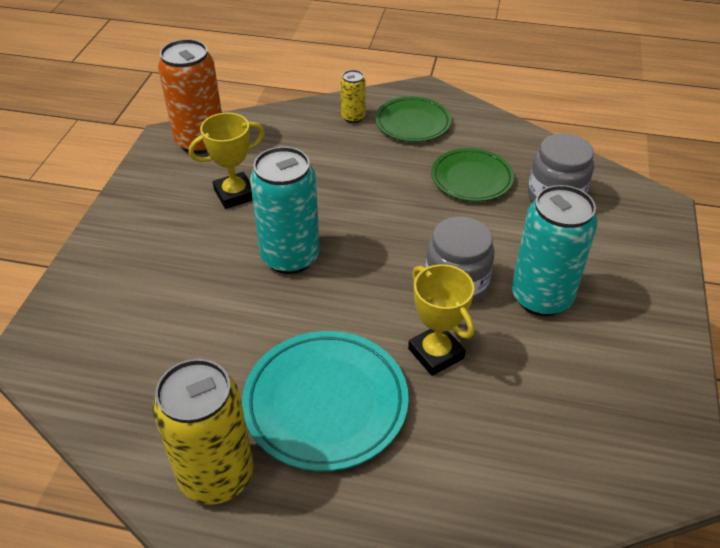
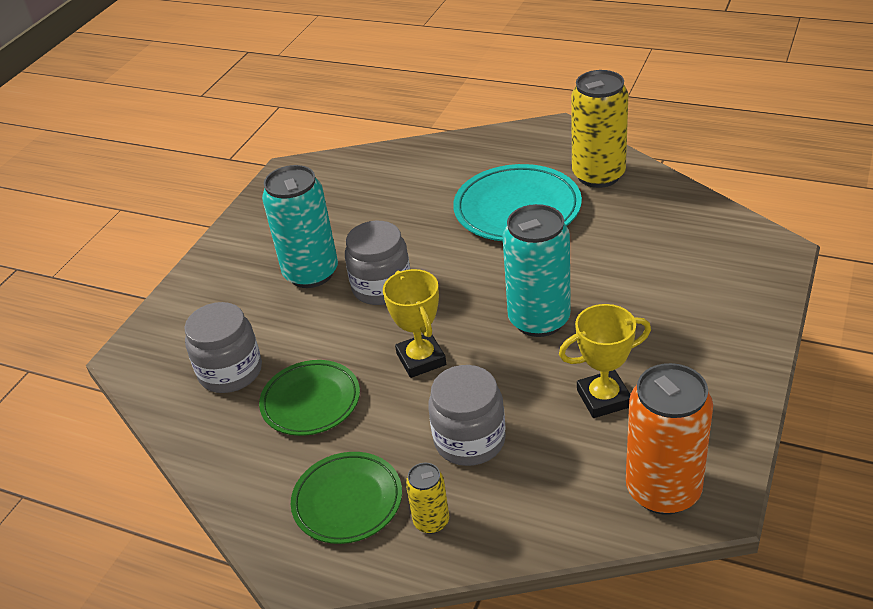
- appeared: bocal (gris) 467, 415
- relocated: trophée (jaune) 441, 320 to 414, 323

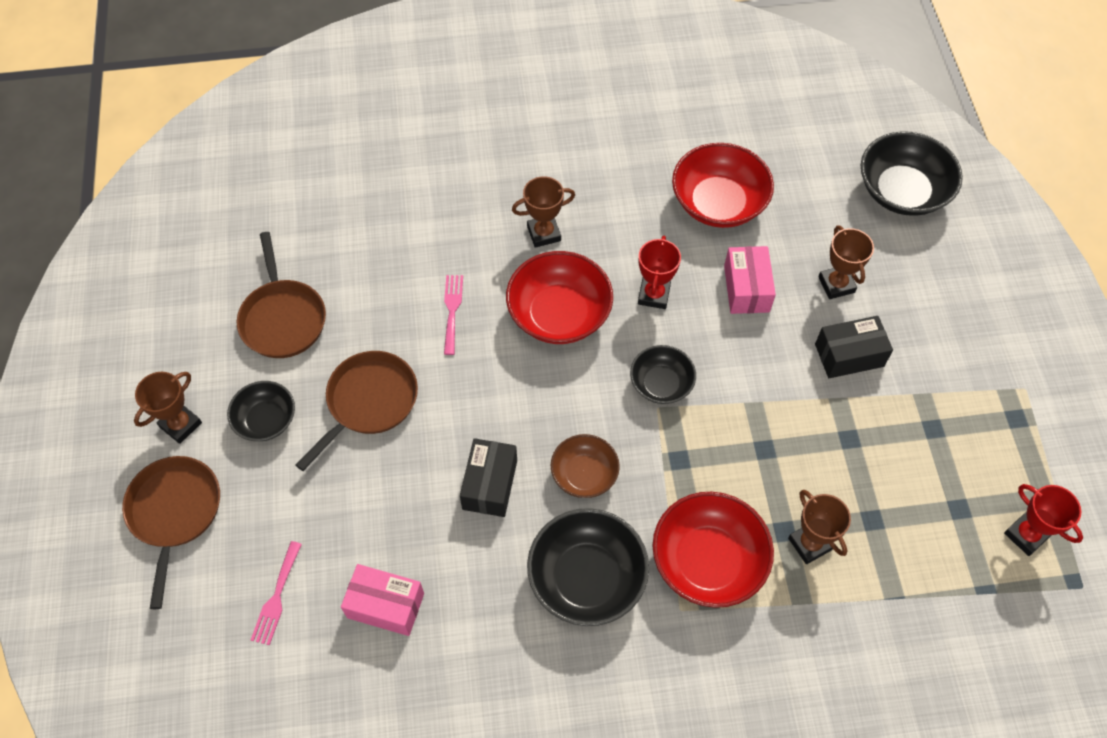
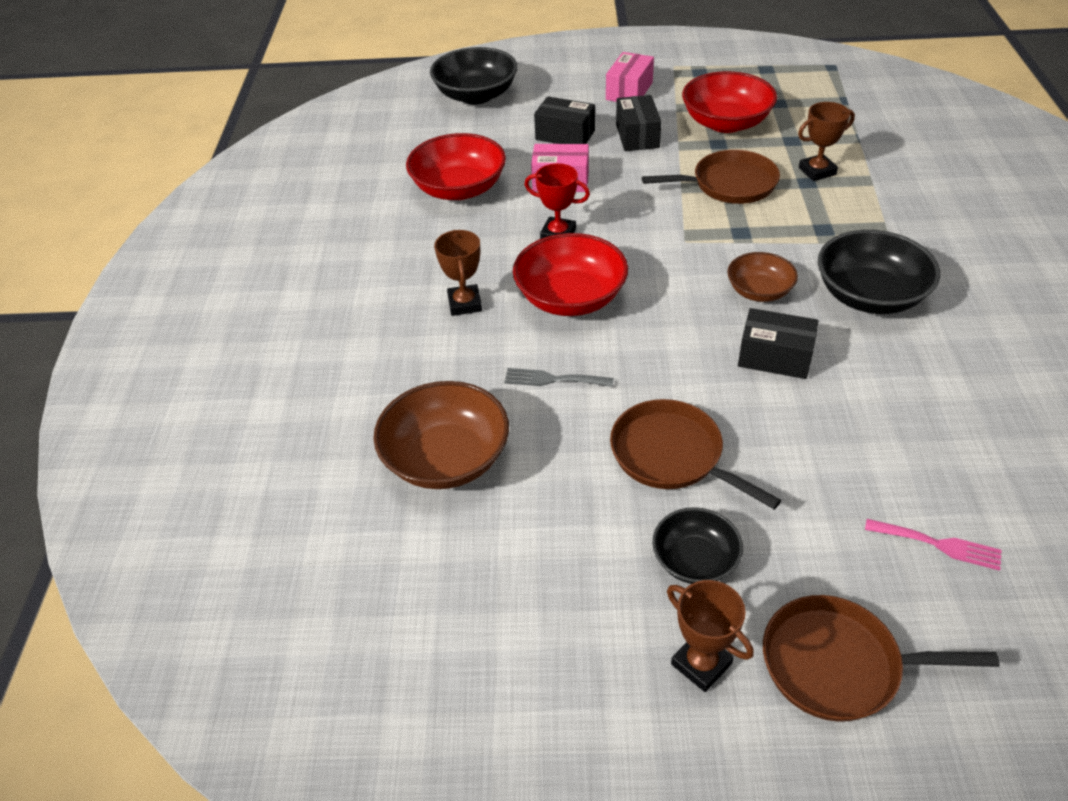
- missing: bol (noir) 663, 374
- missing: trophée (rouge) 1043, 520
- appeared: bol (marron) 441, 435
- relocated: poêle (marron) 281, 295 to 711, 177
- relocated: boîte (rose) 382, 600 to 630, 77
- relocated: bol (rouge) 713, 550 to 729, 102
- exchanged: trophée (marron) 846, 262 to boîte (noir) 564, 120
- colour: fourchette (rose) 453, 315 to fourchette (gris) 559, 377

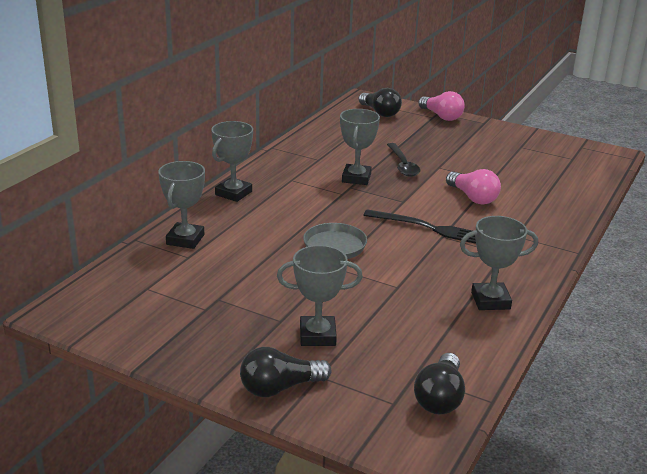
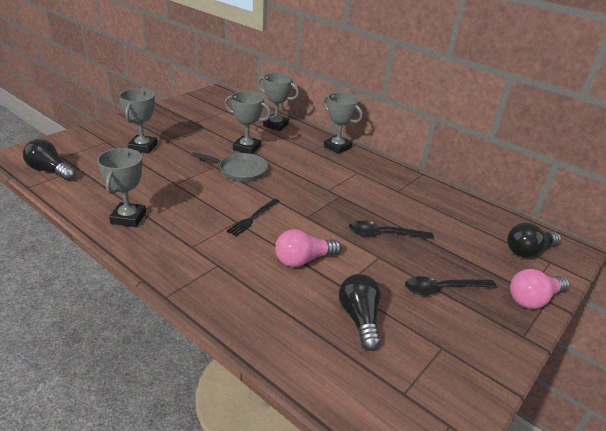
- appeared: cuillère (noir) 451, 285
- relocated: ampoule (noir) 285, 372 to 360, 312
- relocated: trophée (gris) 360, 147 to 247, 122
- size: fourchette (noir) 419, 226 = 253, 218 x0.66

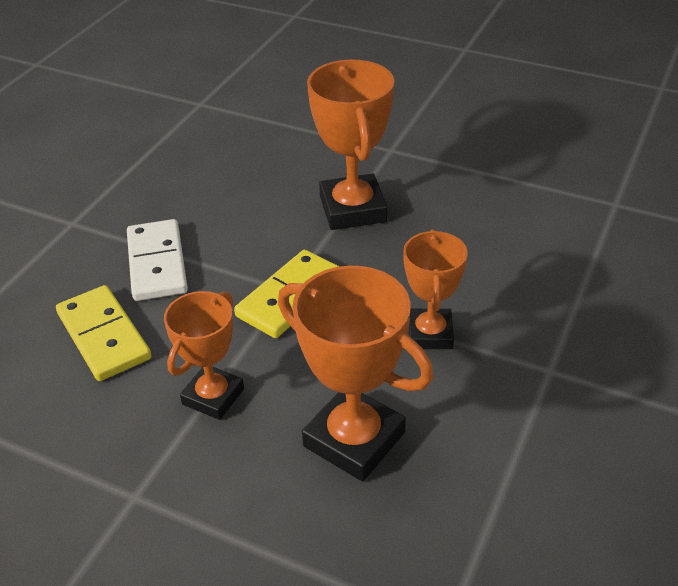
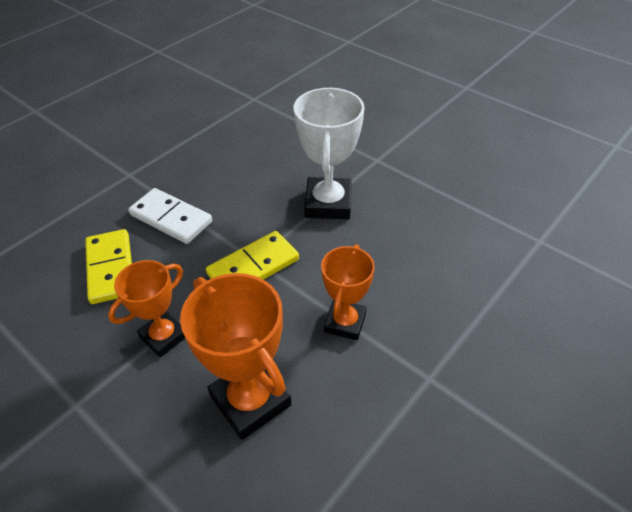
- colour: trophée (orange) 350, 144 to trophée (blanc) 329, 153
- spun: domino (blanc) 157, 260 = 170, 216 60 degrees counterclockwise

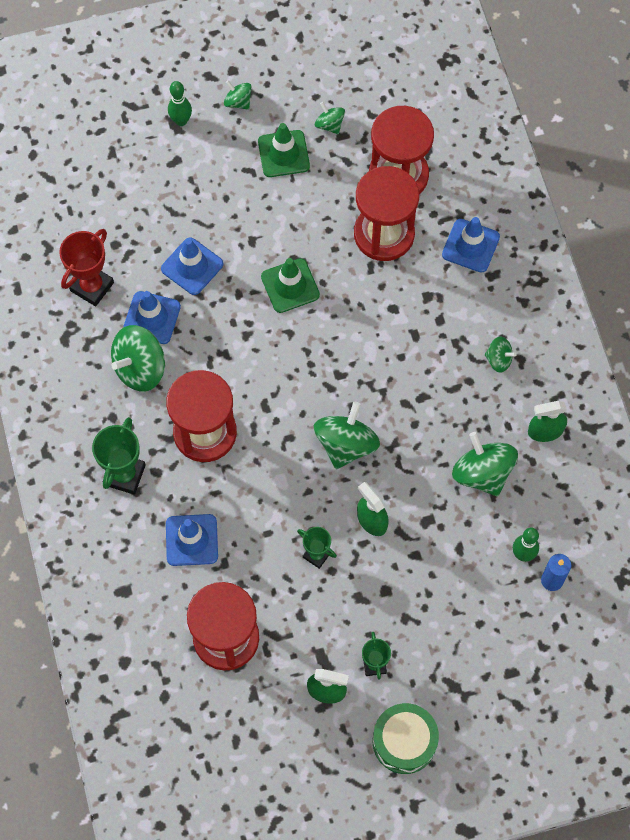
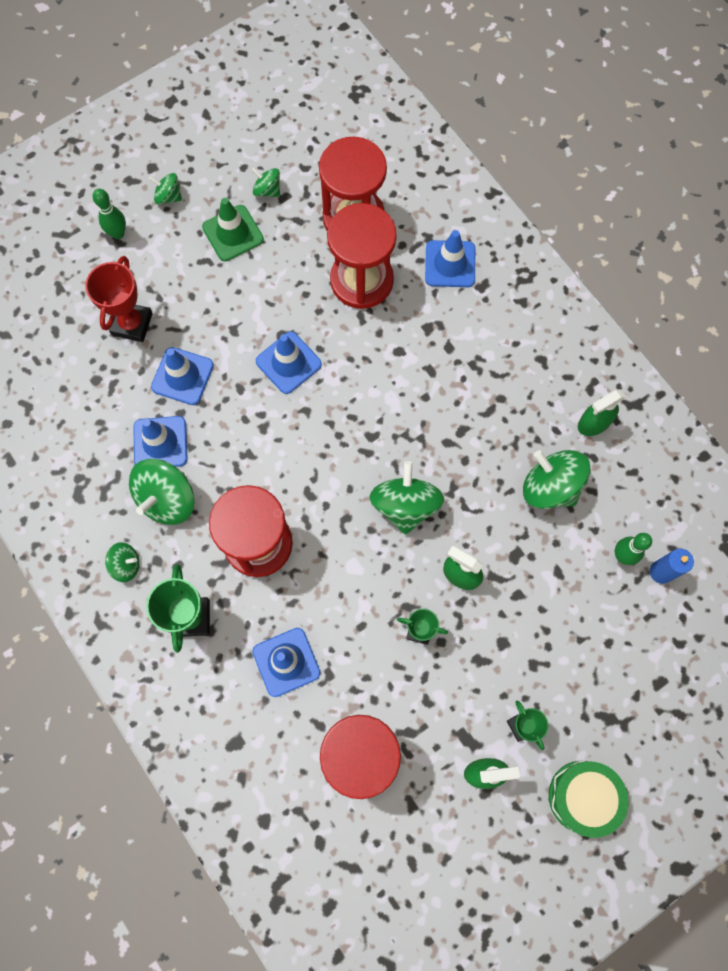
- relocated: trophée (rouge) 86, 267 to 119, 299
- relocated: toupie (vert) 500, 355 to 122, 562
- colour: cône de chantier (vert) 290, 285 to cône de chantier (bleu) 289, 362

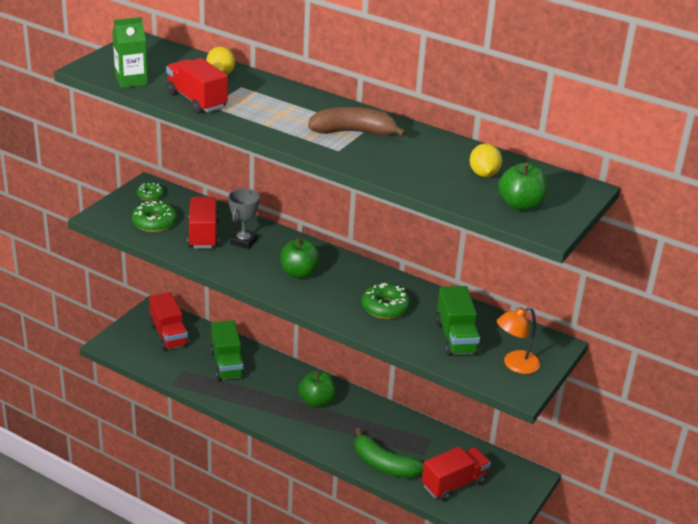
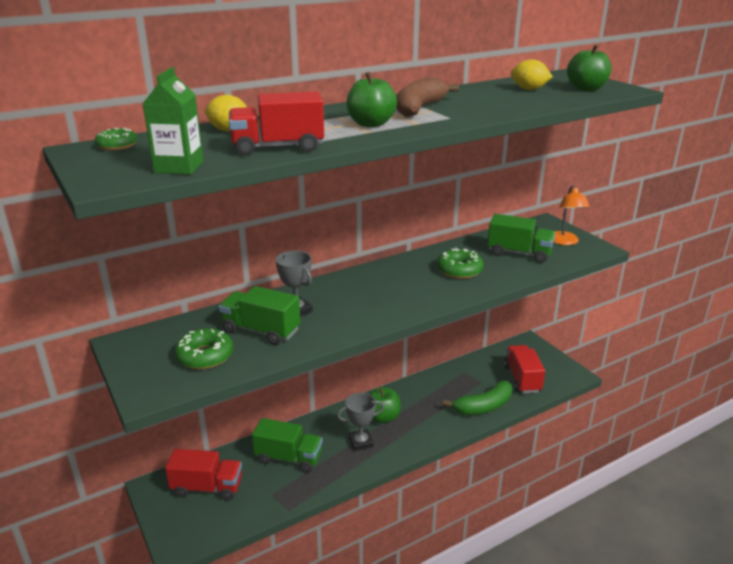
- appeared: trophée (gris) 360, 422
- relocated: beignet (vert) 150, 191 to 116, 139
- relocated: pomme (vert) 300, 258 to 371, 99
- colour: camion (rouge) 203, 223 to camion (vert) 260, 315

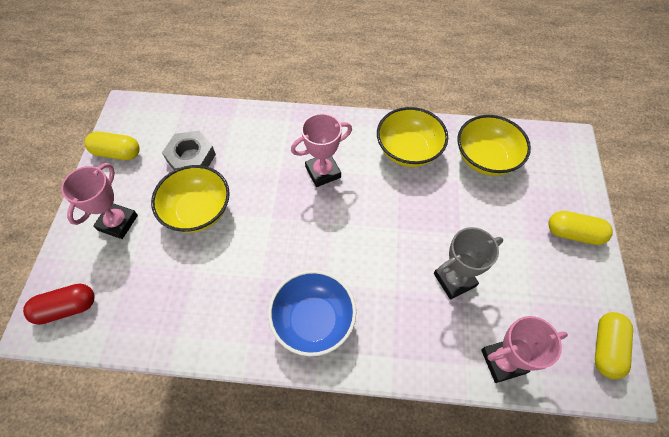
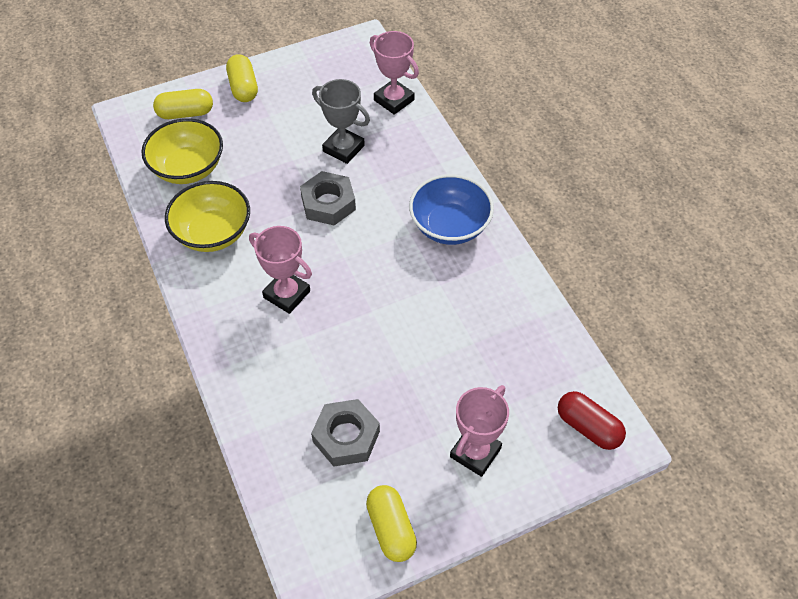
- missing: bol (jaune) 190, 199
- appeared: écrou (gris) 328, 198
- relocated: gélule (jaune) 614, 345 to 183, 104
- spun: trophée (rose) 99, 201 = 479, 431 45 degrees counterclockwise

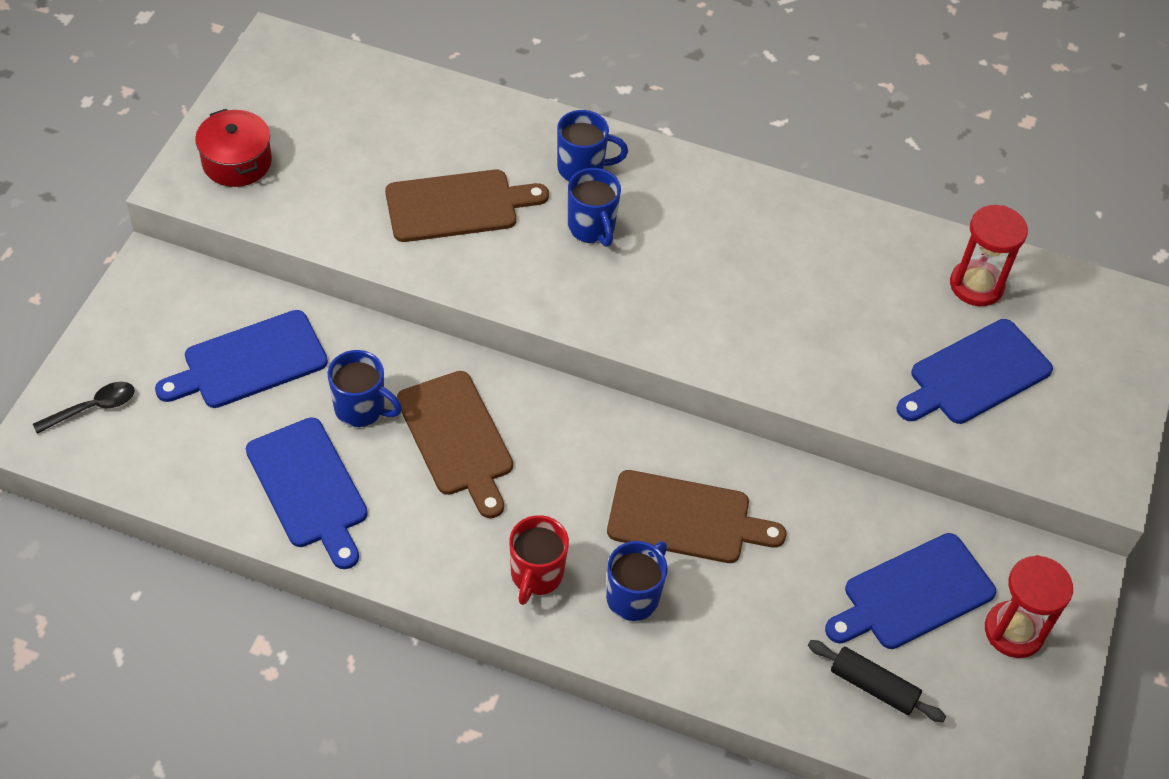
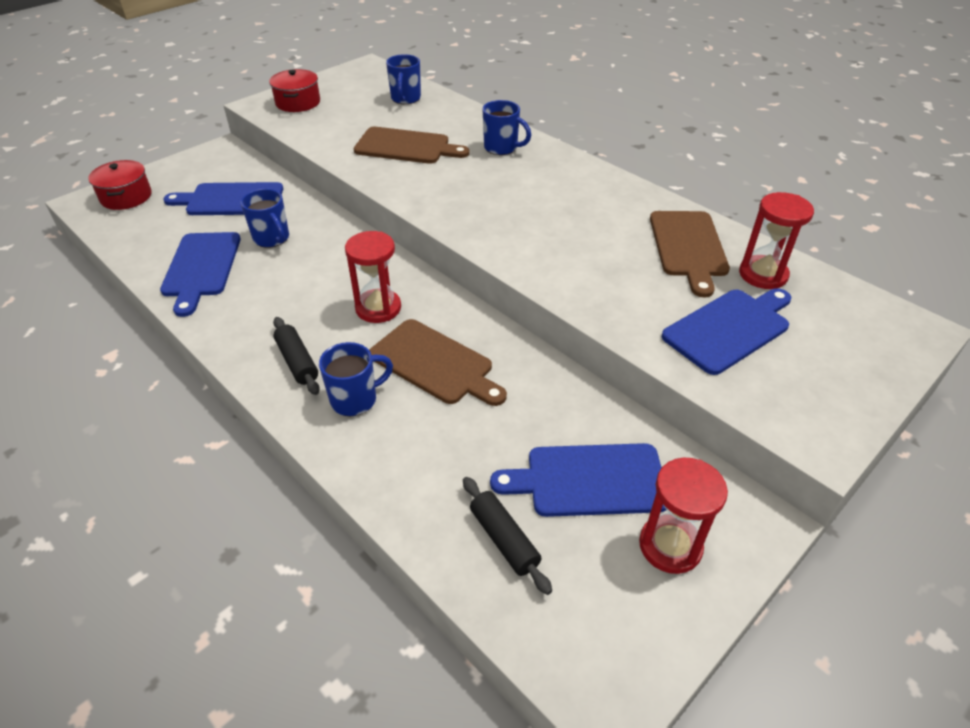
- appeared: sablier (rouge) 373, 277
- relocated: planche à découper (marron) 455, 444 to 690, 254
- relocated: tasse (bleu) 594, 207 to 403, 79
- exchanged: cuillère (noir) 84, 408 to marmite (rouge) 119, 185
- exchanged: tasse (rouge) 539, 560 to rouleau à pâtisserie (noir) 296, 356
- spun: planche à découper (bleu) 974, 371 = 726, 331 150 degrees clockwise

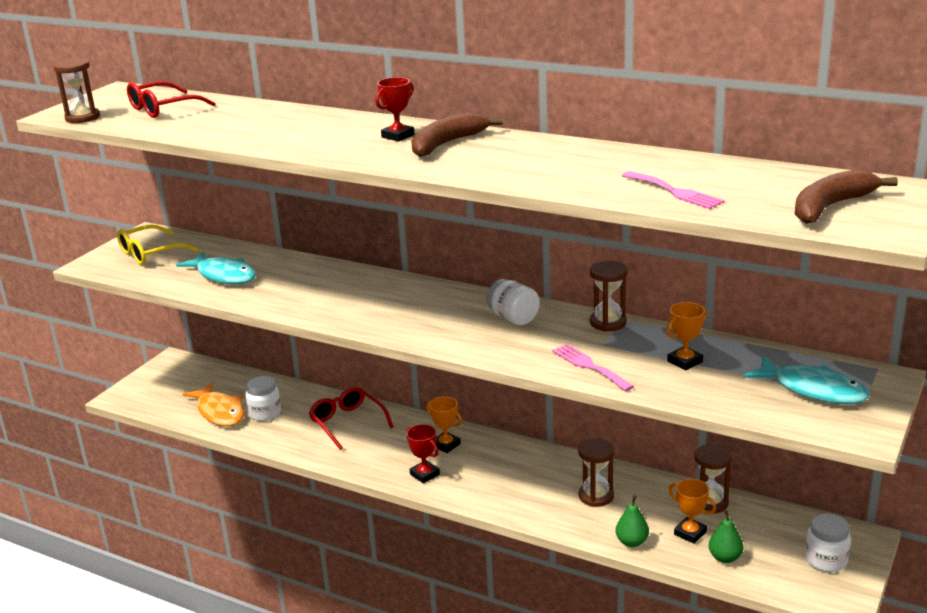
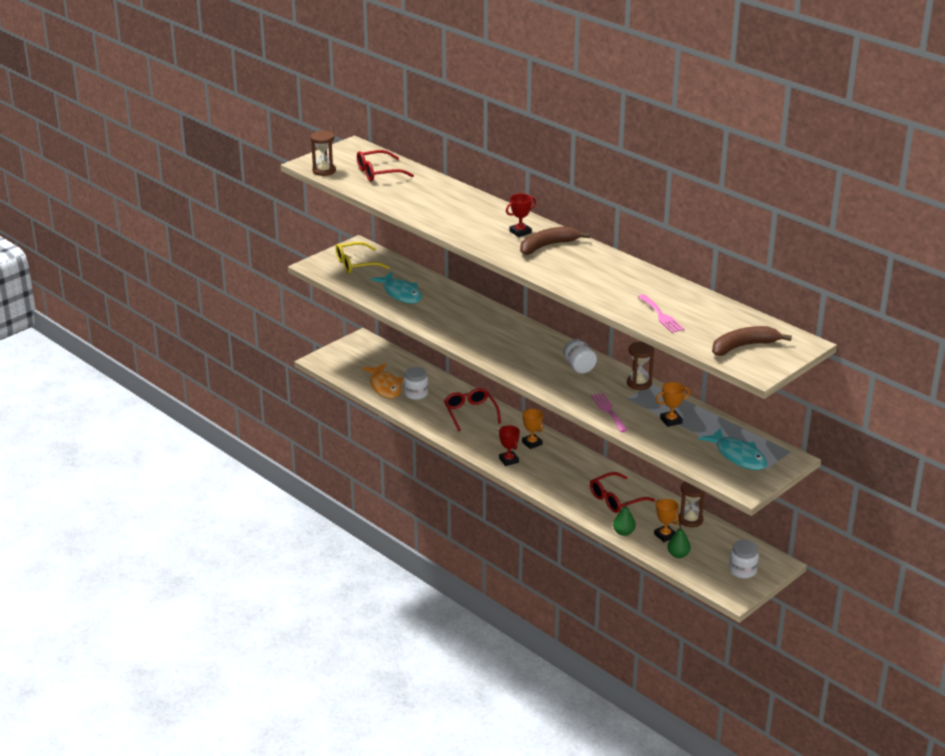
- exchanged: sablier (marron) 596, 472 to lunettes (rouge) 622, 492

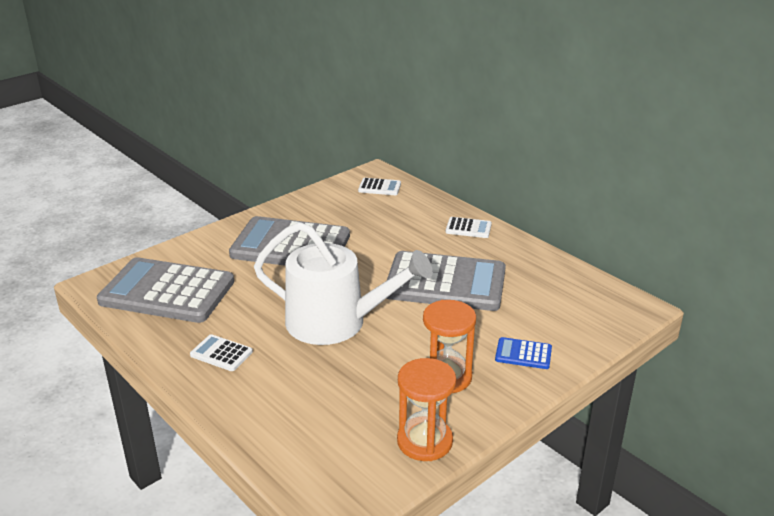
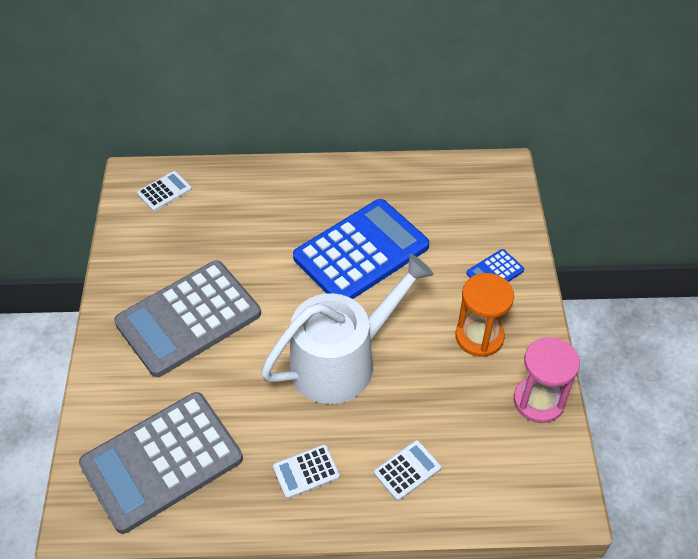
- relocated: calculatrice (blanc) 469, 227 to 407, 470
- colour: calculatrice (gris) 446, 281 to calculatrice (bleu) 361, 249
- colour: sablier (orange) 426, 409 to sablier (rose) 547, 380

